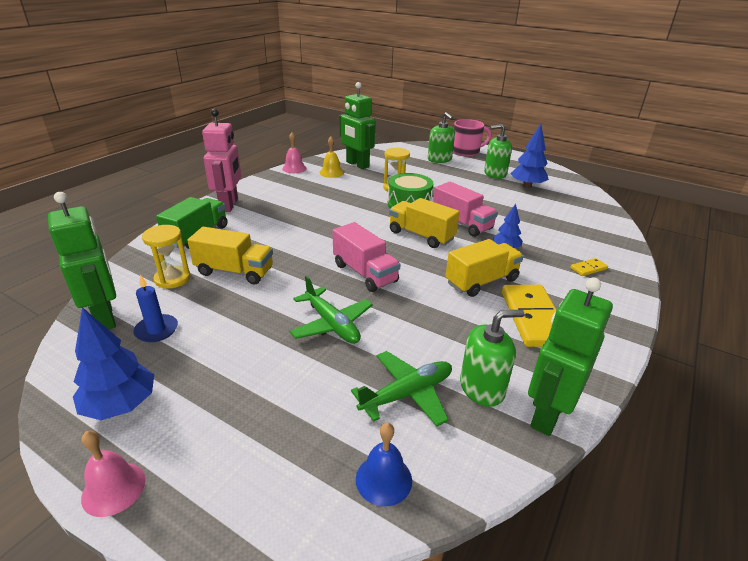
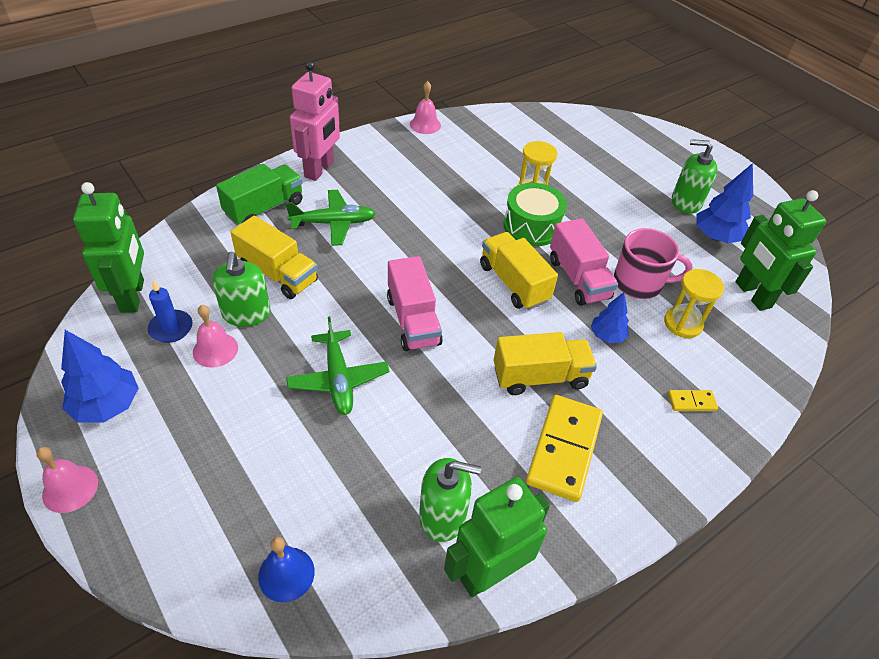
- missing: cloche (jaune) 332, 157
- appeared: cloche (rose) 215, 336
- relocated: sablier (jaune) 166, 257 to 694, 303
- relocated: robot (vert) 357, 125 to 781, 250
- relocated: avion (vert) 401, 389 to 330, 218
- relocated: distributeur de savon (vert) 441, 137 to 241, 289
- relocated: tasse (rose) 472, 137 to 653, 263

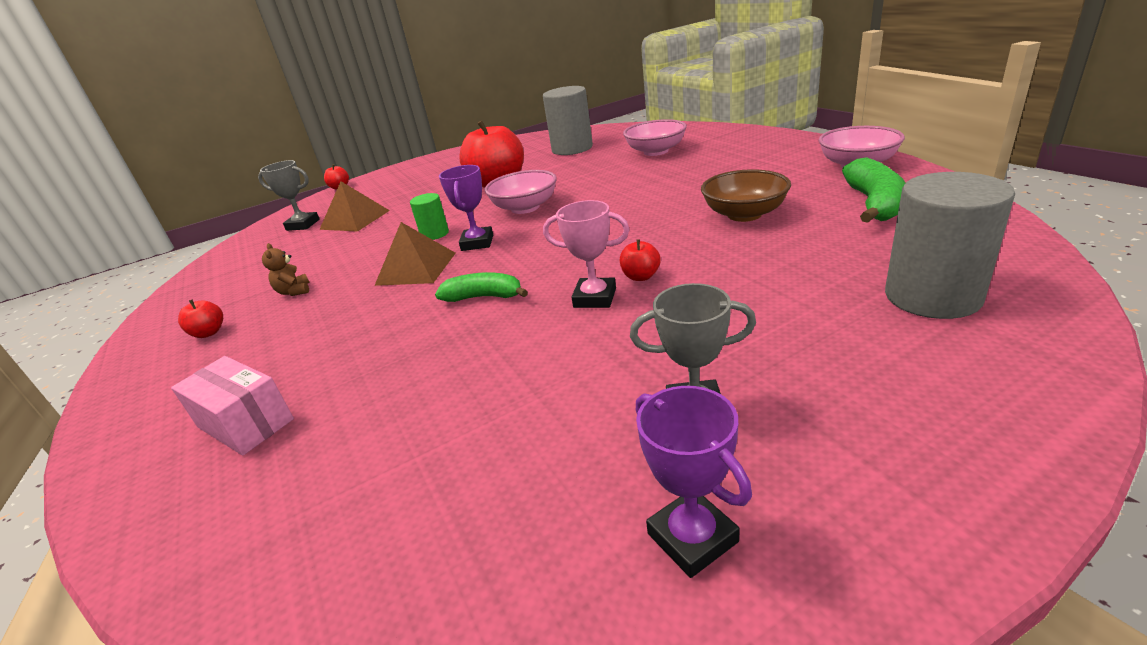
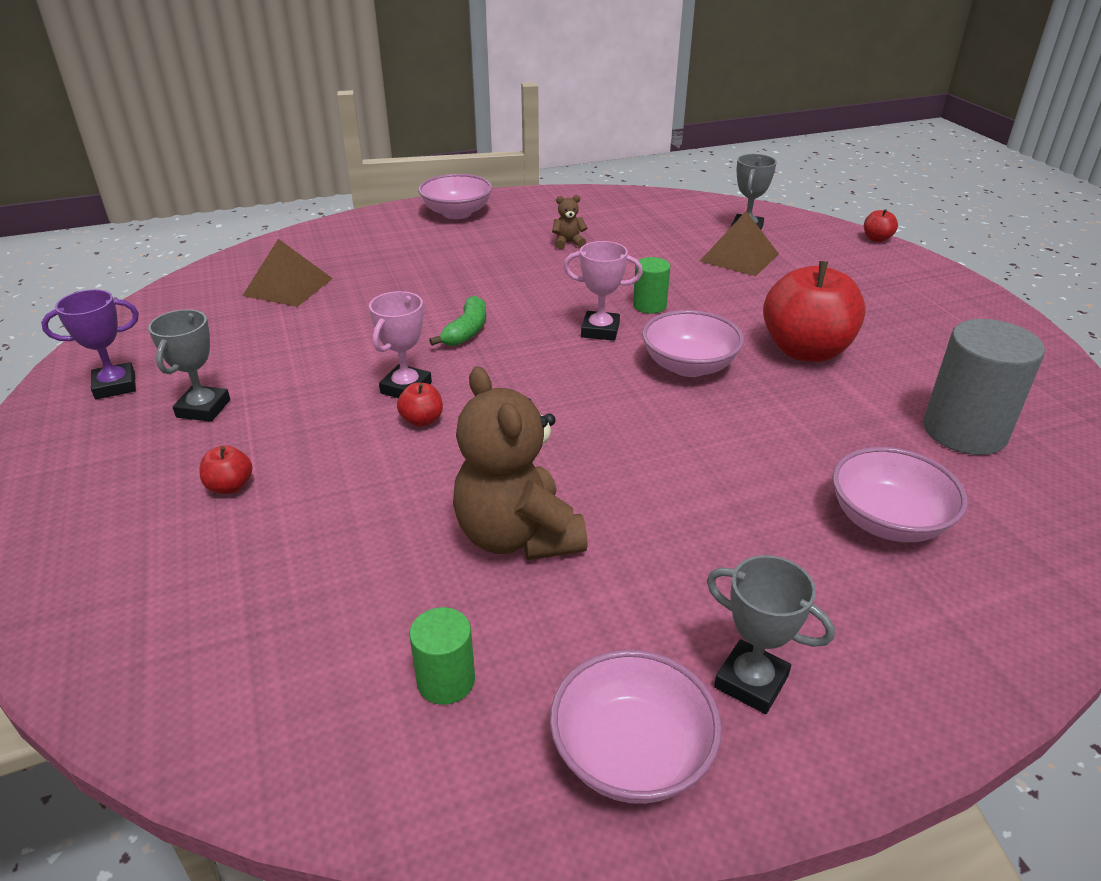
- missing: boîte (rose) 232, 406
- missing: cylindre (gris) 950, 245
- appeared: bol (rose) 455, 196
- appeared: trophée (gris) 771, 634
- relocated: pomme (rouge) 200, 318 to 225, 469
- relocated: pyramide (marron) 415, 254 to 287, 273
- exchanged: bol (marron) 746, 195 to ours en peluche (marron) 520, 463
- exchanged: banane (vert) 874, 190 to cylindre (vert) 442, 656
- colour: trophée (violet) 466, 208 to trophée (rose) 603, 291

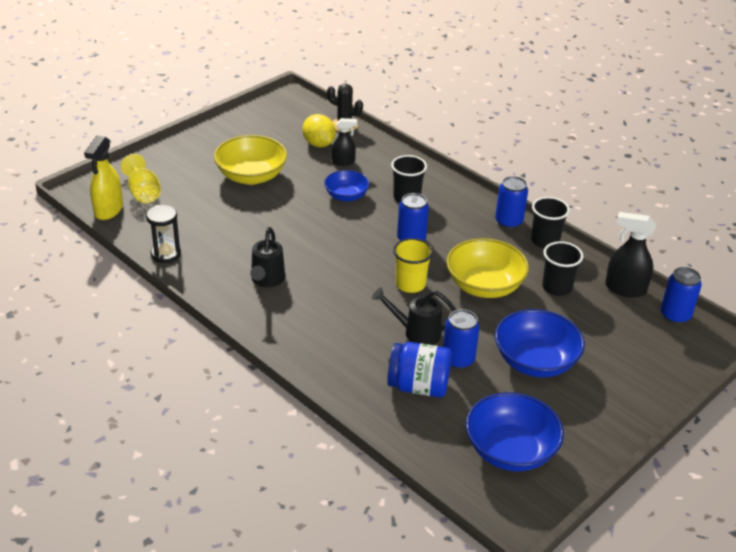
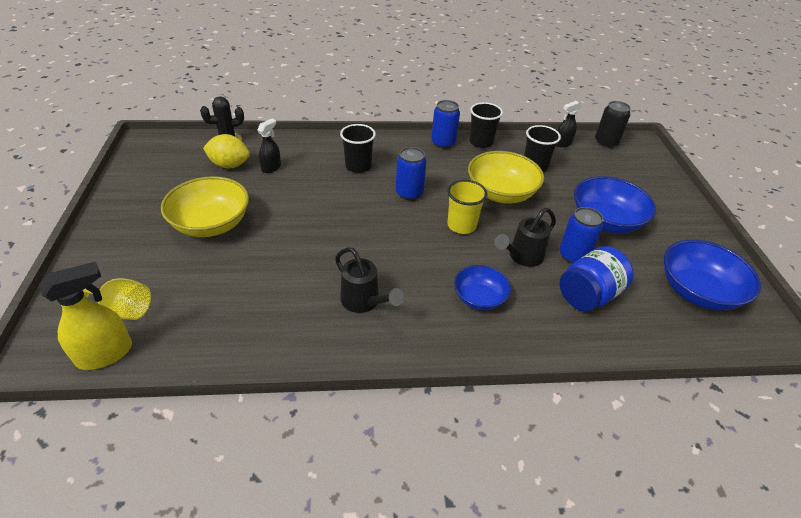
- missing: sablier (noir) 163, 234
- relocated: bol (bleu) 347, 185 to 482, 287
- colour: canette (bleu) 681, 295 to canette (noir) 613, 124
- spun: vaporisateur (jaune) 103, 177 = 86, 316 90 degrees counterclockwise
- size: vaporisateur (noir) 630, 254 = 568, 124 x0.63

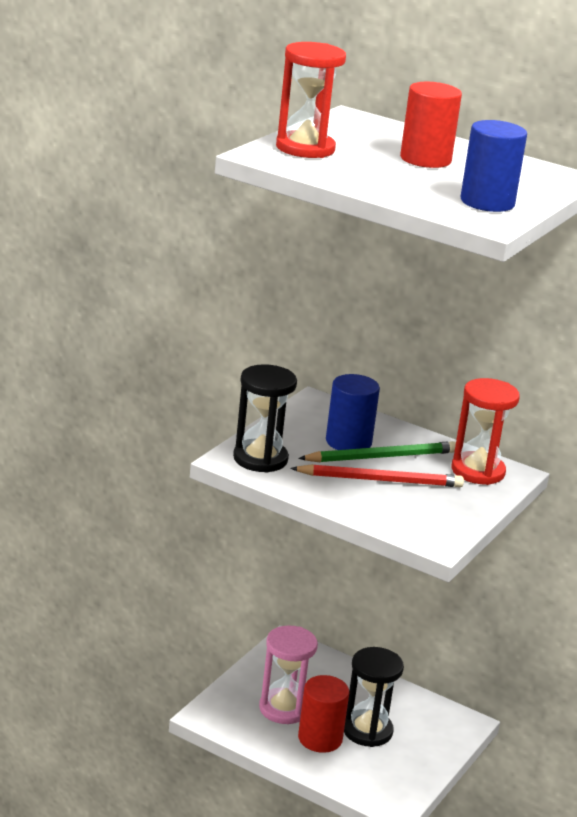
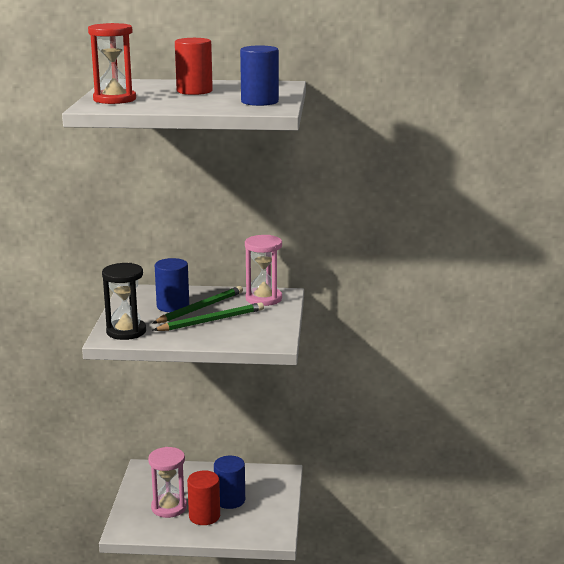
- exchanged: sablier (noir) 374, 697 to cylindre (bleu) 229, 482
- colour: crayon (rouge) 377, 475 to crayon (vert) 208, 316
- colour: sablier (rouge) 485, 431 to sablier (rose) 263, 270

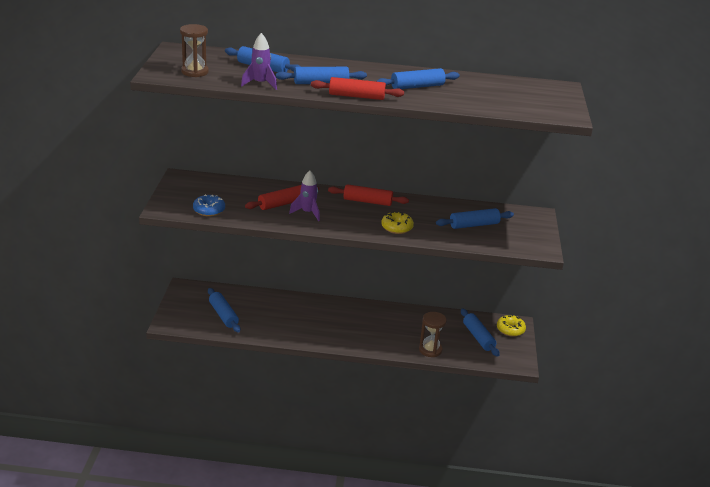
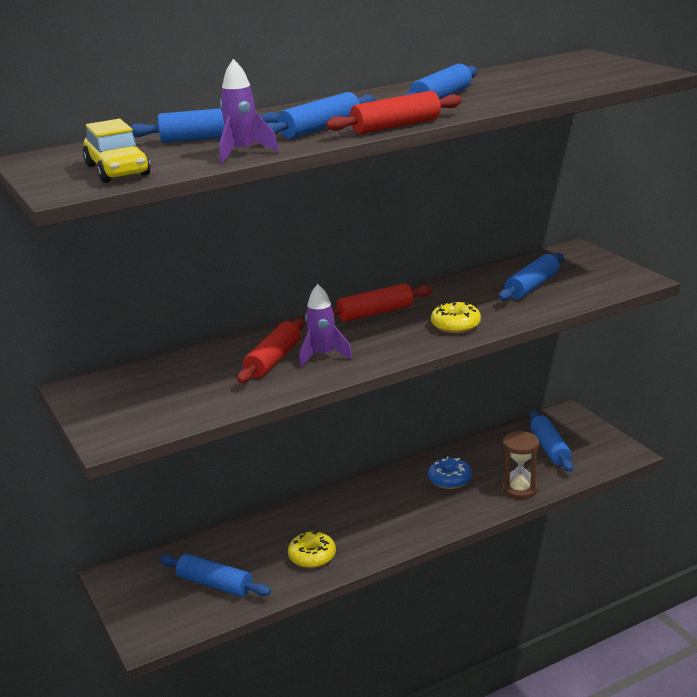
- relocated: beignet (bleu) 209, 205 to 450, 473
- relocated: beignet (jaune) 511, 325 to 312, 549
- exchanged: sablier (marron) 194, 50 to voiture (jaune) 117, 151
- spun: rouleau à pâtisserie (bleu) 480, 333 = 551, 441 45 degrees clockwise

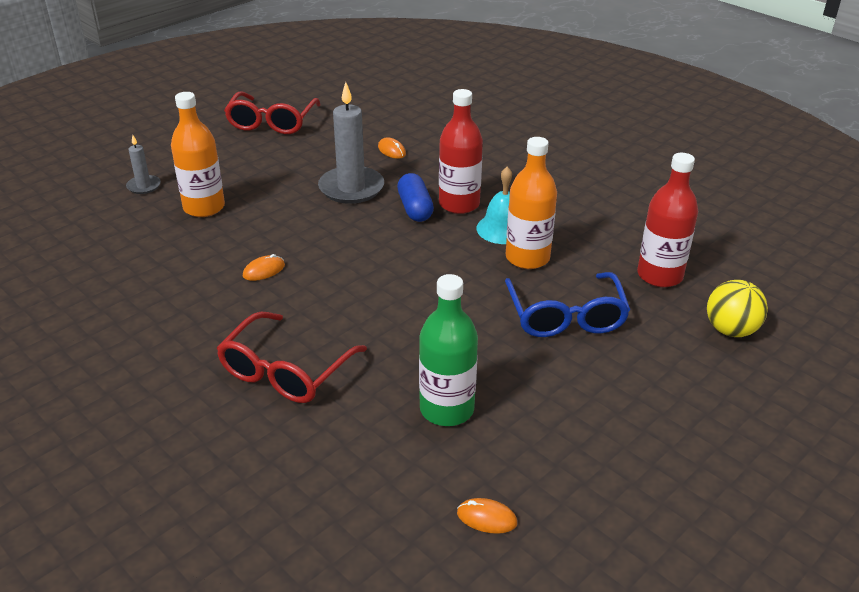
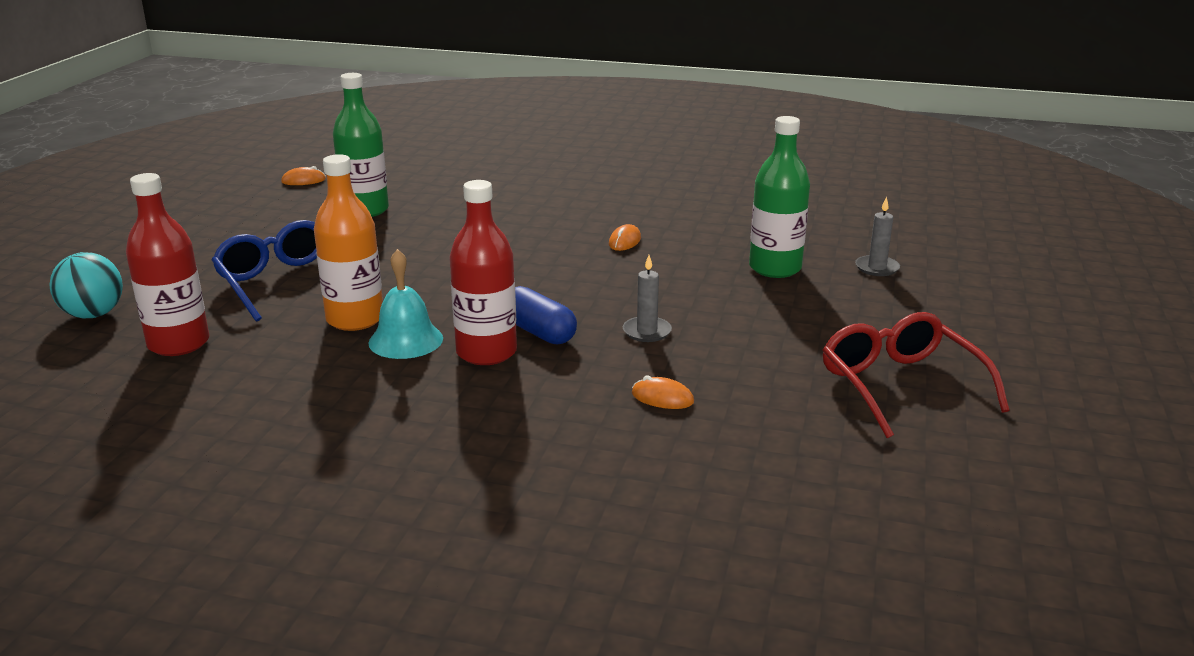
- missing: lunettes (rouge) 291, 357
- colour: bouteille (orange) 198, 154 to bouteille (vert) 779, 197
- colour: balle (jaune) 737, 308 to balle (turquoise) 86, 285
- size: bougie (gris) 351, 143 = 647, 298 x0.51

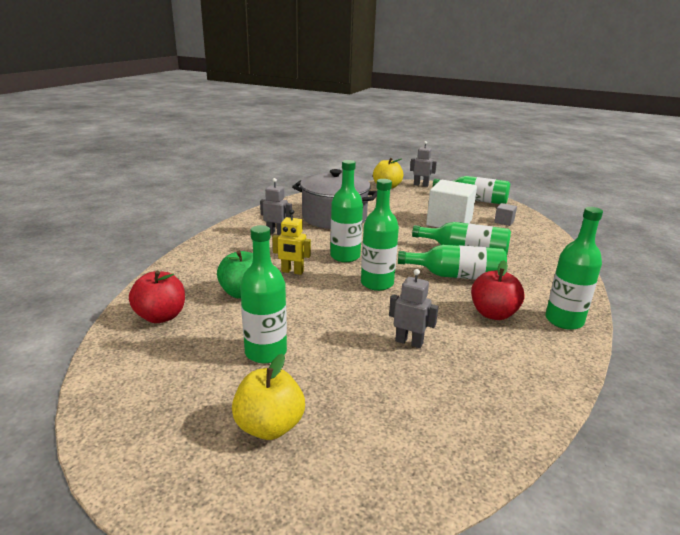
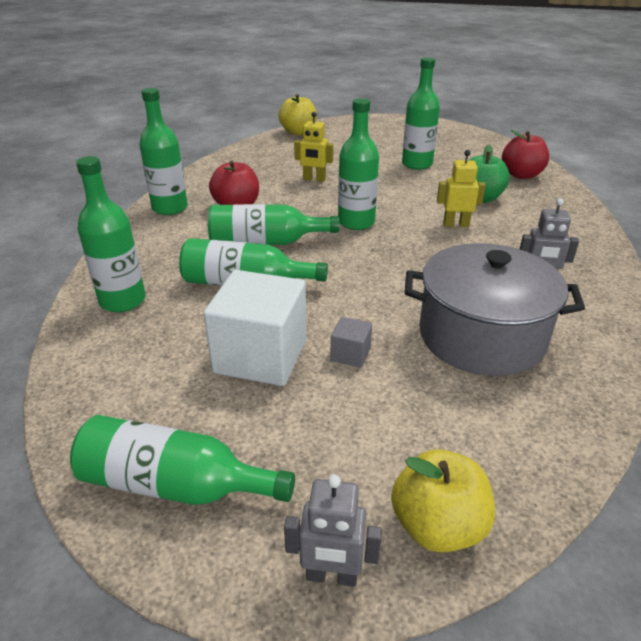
- relocated: pomme (jaune) 268, 397 to 298, 114
- relocated: bouteille (vert) 346, 211 to 111, 234
- relocated: cube (gris) 505, 214 to 351, 342
- colour: robot (gris) 414, 308 to robot (jaune) 313, 147

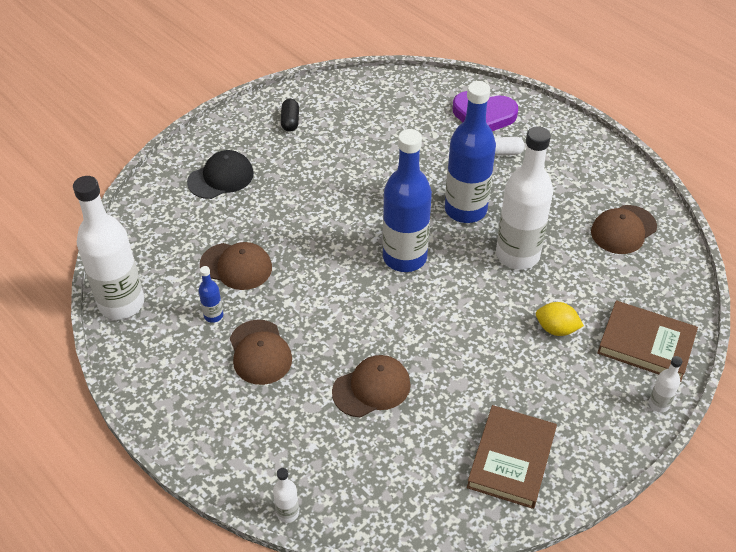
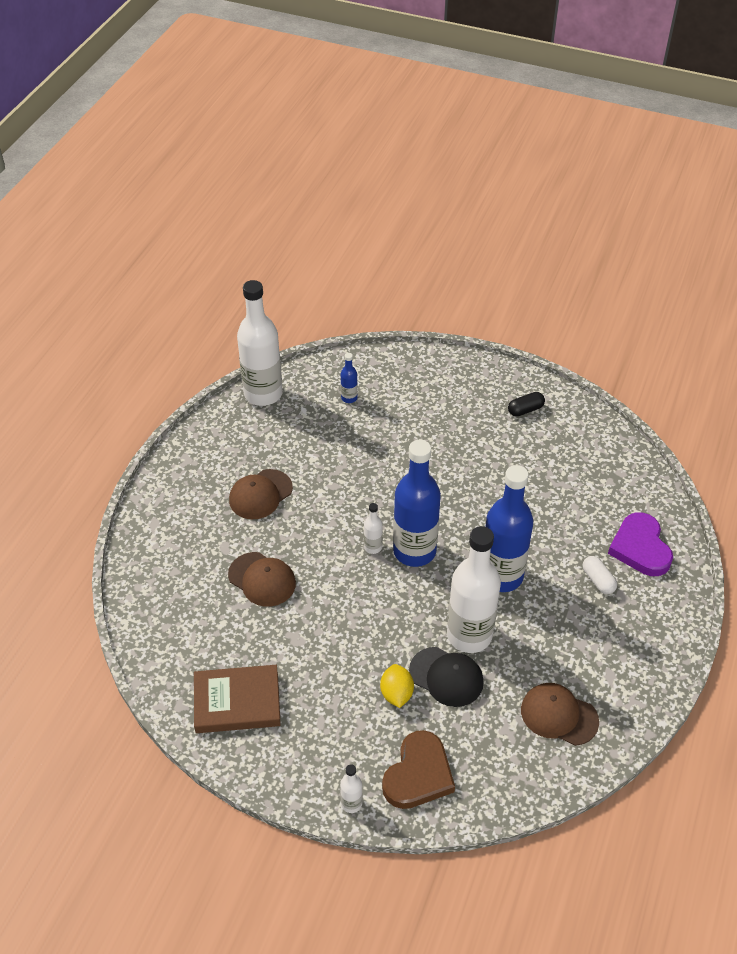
- missing: casquette (marron) 236, 266
- relocated: casquette (noir) 220, 174 to 446, 677
- relocated: bouteille (bleu) 211, 294 to 349, 378
- relocated: bouteille (blanc) 286, 495 to 373, 528
- exchanged: livre (marron) 647, 341 to cœur (marron) 418, 769

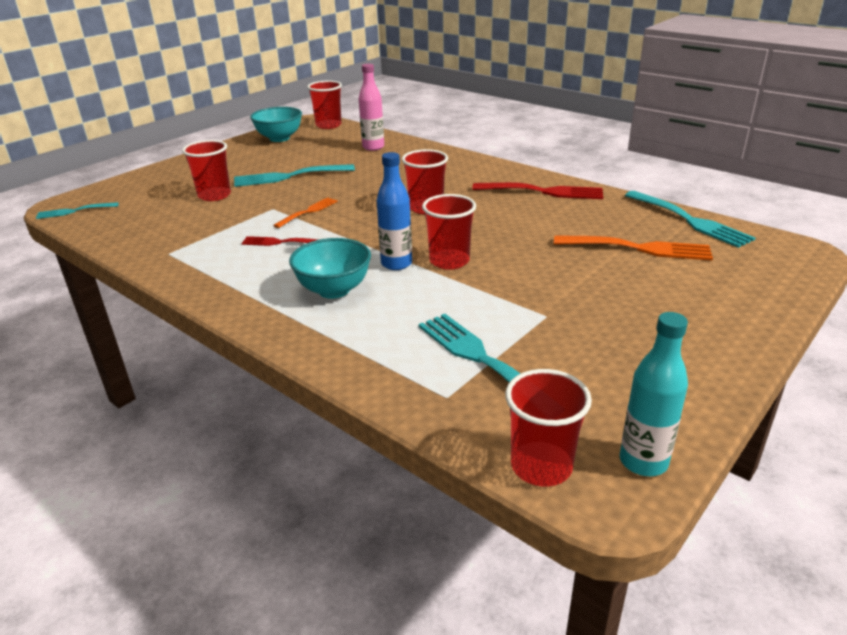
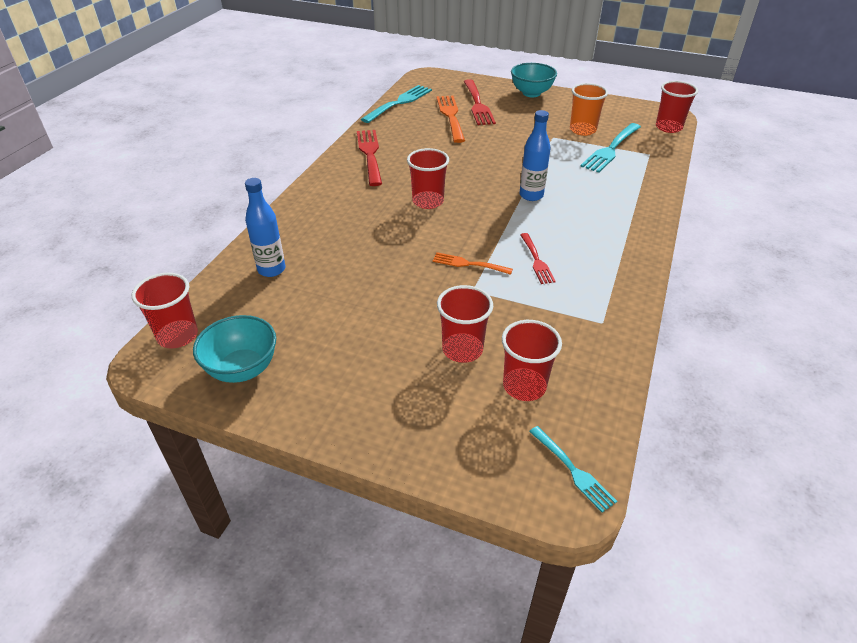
- missing: fourchette (turquoise) 294, 175
- missing: bouteille (turquoise) 654, 394
- appeared: fourchette (rouge) 479, 102
- appeared: gobelet (orange) 589, 109
- relocated: bol (turquoise) 330, 268 to 534, 80
- relocated: gobelet (rouge) 449, 232 to 532, 360
- colour: bouteille (rose) 371, 107 to bouteille (bleu) 265, 227

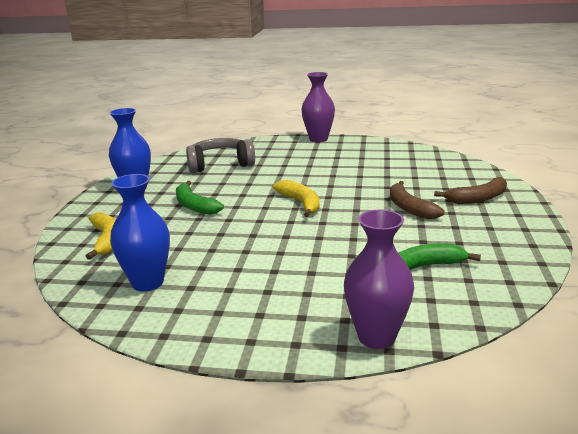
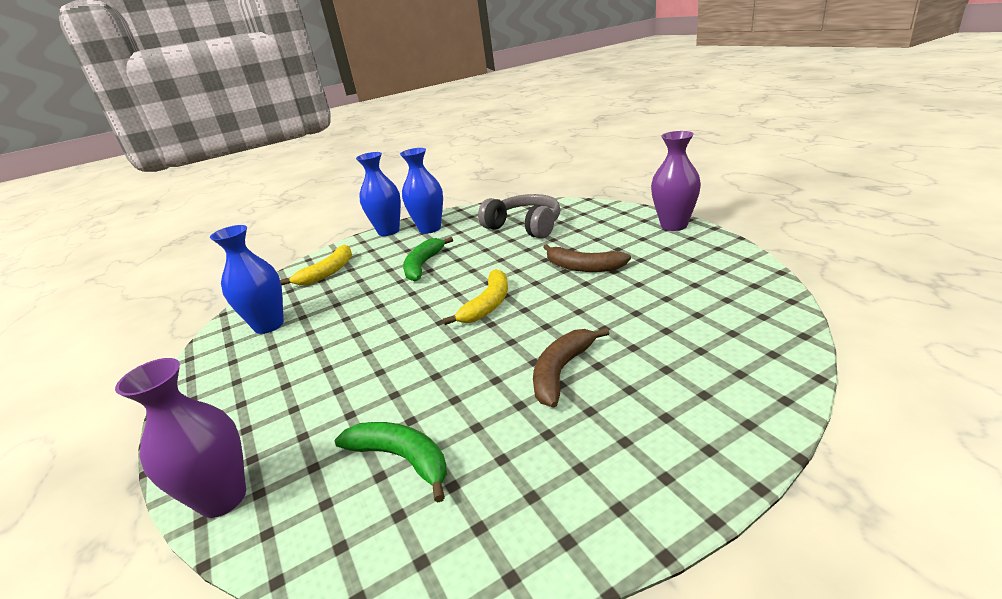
- appeared: vase (bleu) 378, 194
- relocated: banane (marron) 470, 190 to 587, 258

